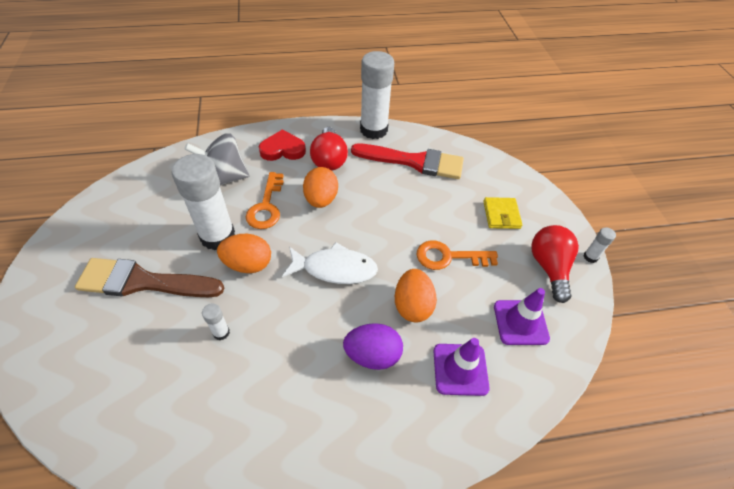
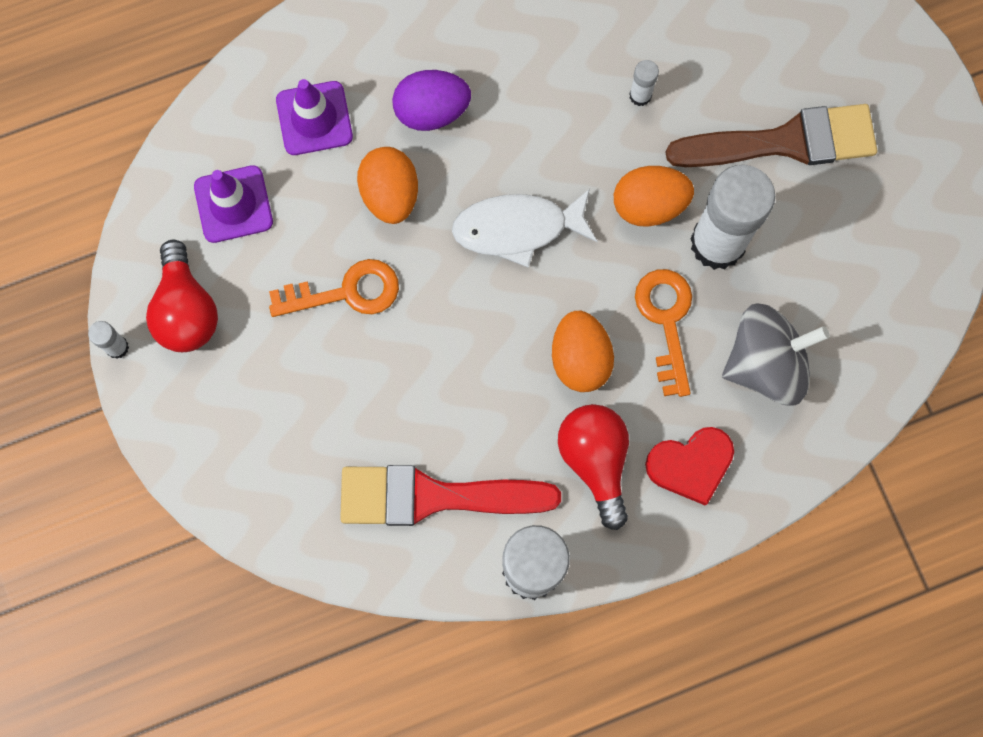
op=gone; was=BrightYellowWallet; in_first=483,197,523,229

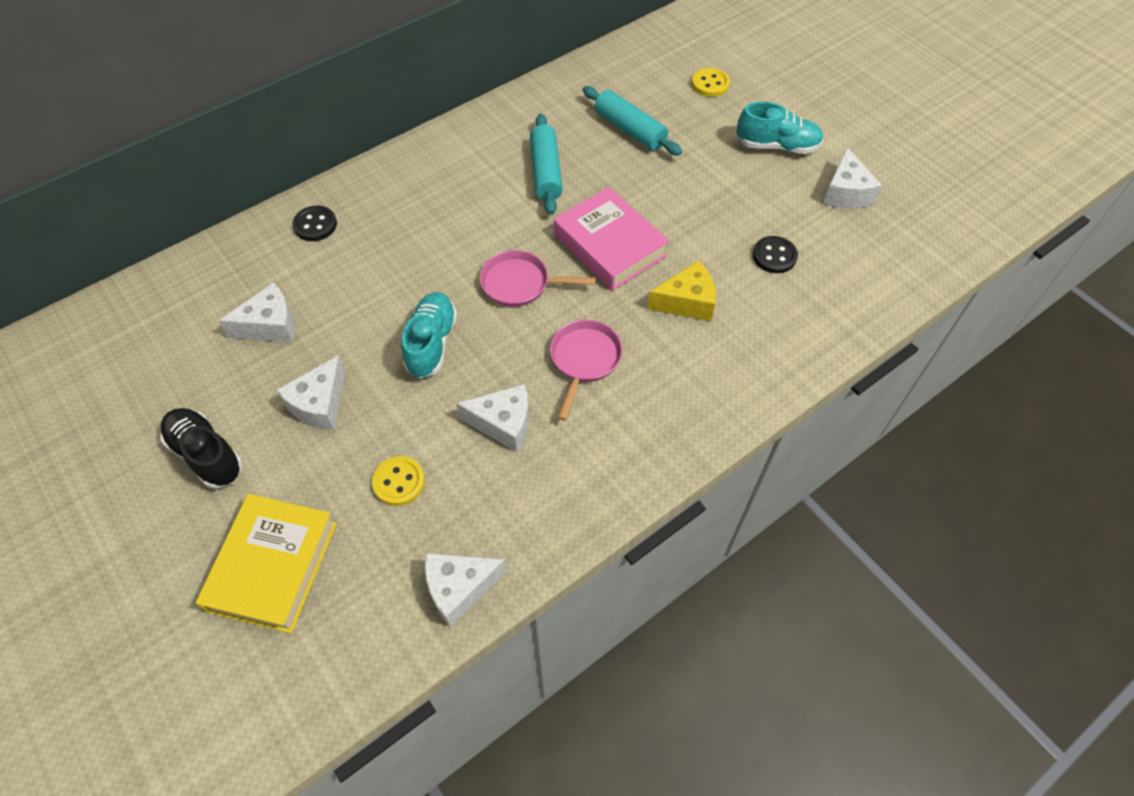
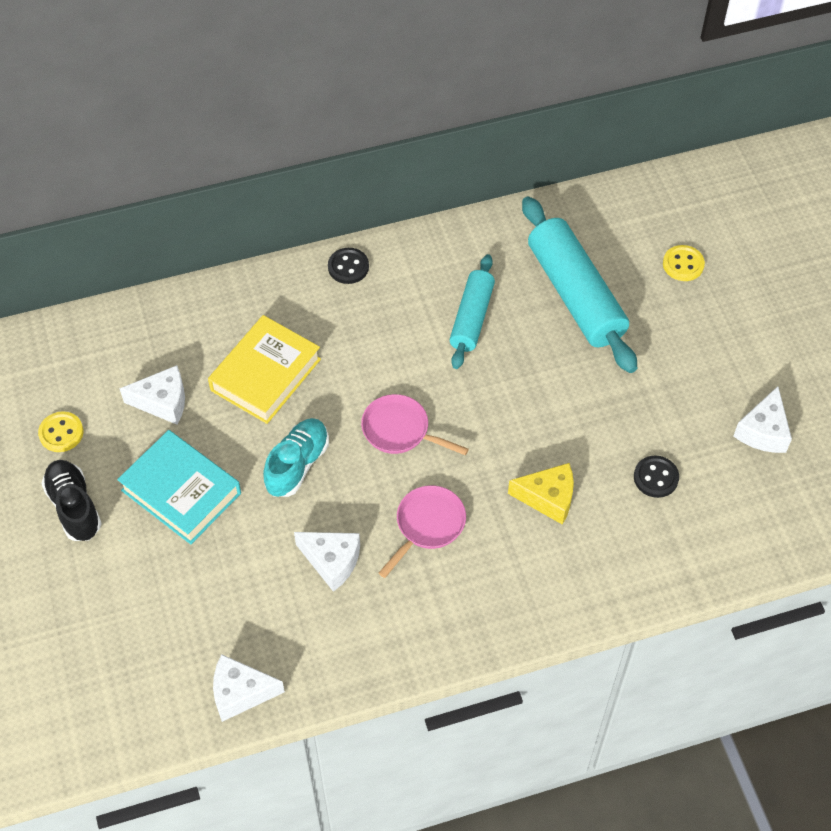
op=shifted; was=BrightYellowButton; in_first=372,456,425,506; in_second=38,411,84,452
op=swapped; was=PureWhitePieceOfCheese; now=TealHardcover; in_first=276,355,346,430; in_second=117,430,241,544
op=shifted; was=BrightYellowHardcover; in_first=196,494,337,633; in_second=208,315,321,424
op=shifted; was=BlackButton; in_first=292,206,337,241; in_second=328,248,369,284
op=scaled; was=TealDoughRoller; in_first=582,86,682,156; in_second=522,196,637,373; ratio=1.65
op=gone; was=PinkHardcover; in_first=554,187,669,291
op=gone; was=TealSneaker; in_first=737,101,824,154

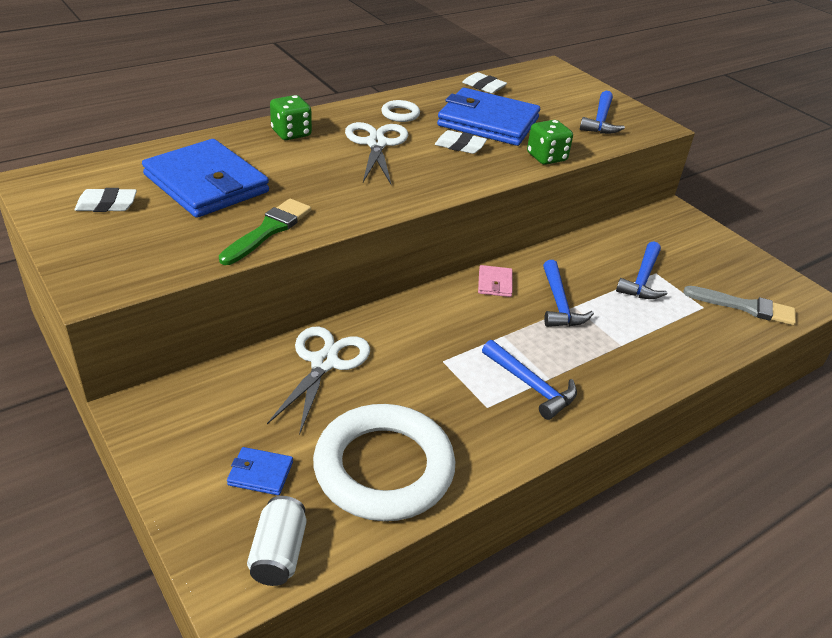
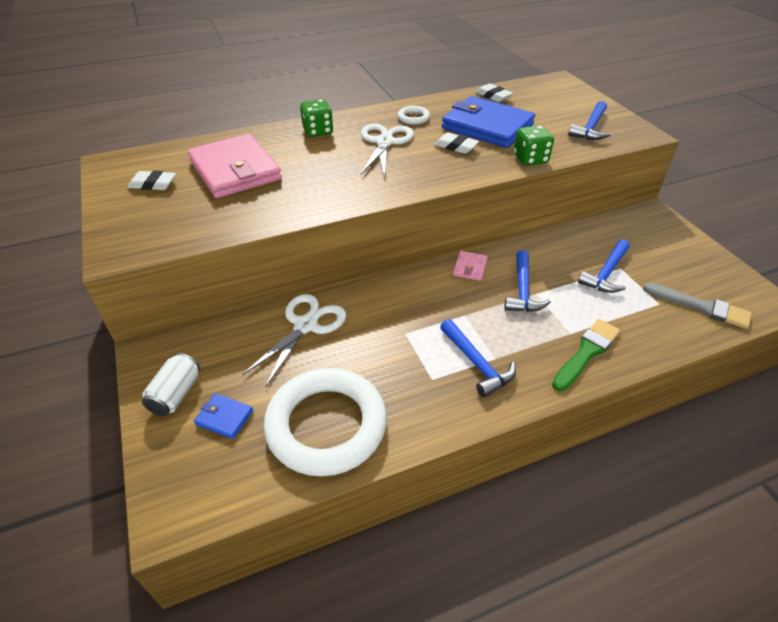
op=shifted; was=PureWhiteTin; in_first=247,496,307,586; in_second=142,353,200,416
op=repainted; was=CobaltWallet; now=PinkWallet; in_first=142,139,269,218; in_second=188,134,282,198
op=shifted; was=EmeraldBrush; in_first=219,199,311,265; in_second=552,319,620,391

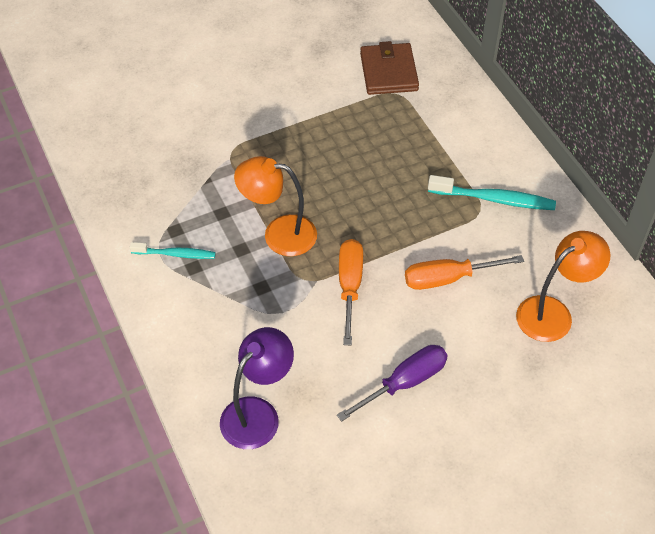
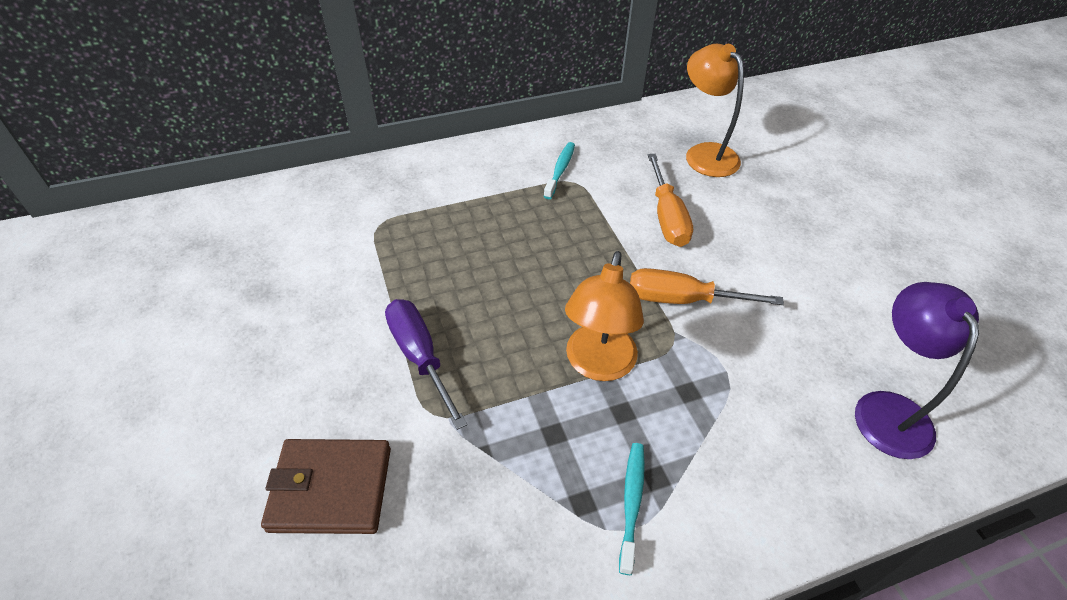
op=shifted; was=DarkBrownWallet; in_first=360,41,419,95; in_second=261,439,391,534
op=shifted; was=PurpleFlatScrewdriver; in_first=337,345,448,422; in_second=385,299,467,430
op=scaled; was=TealToothBrush; in_first=428,175,556,210; in_second=544,142,575,199; ratio=0.64
op=rotated; was=PurpleLamp; in_first=220,327,294,449; in_second=855,282,979,459; clockwise=45

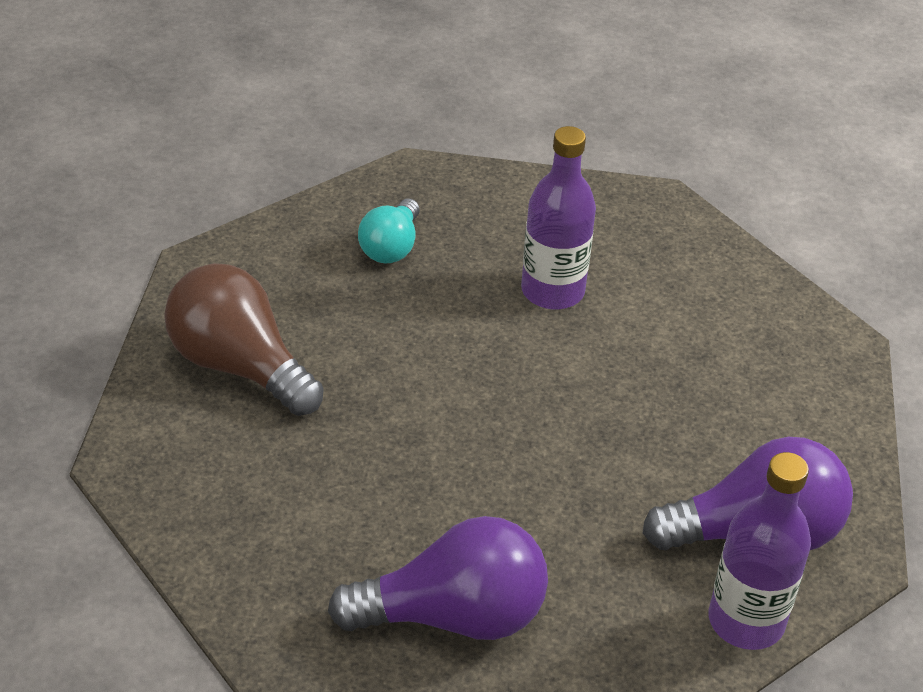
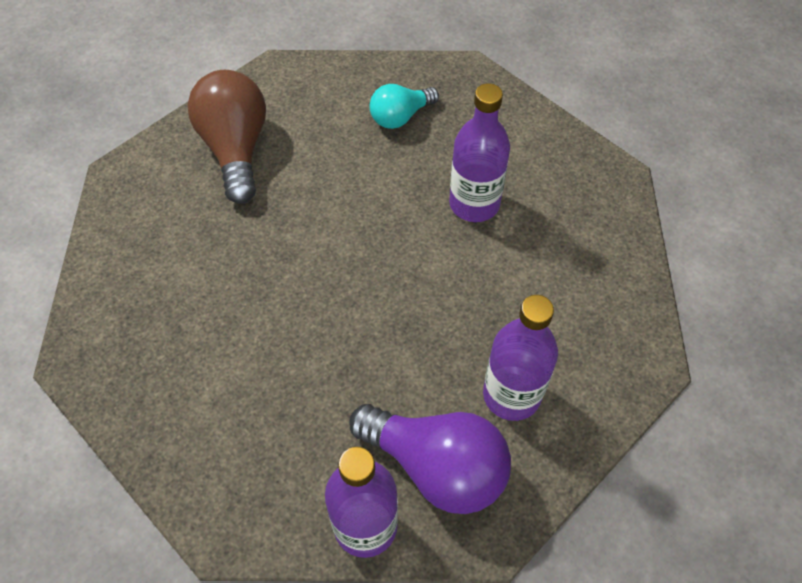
op=new; now=PurpleBottle; in_second=483,295,558,421
op=gone; was=PurpleLightBulb; in_first=328,516,548,640

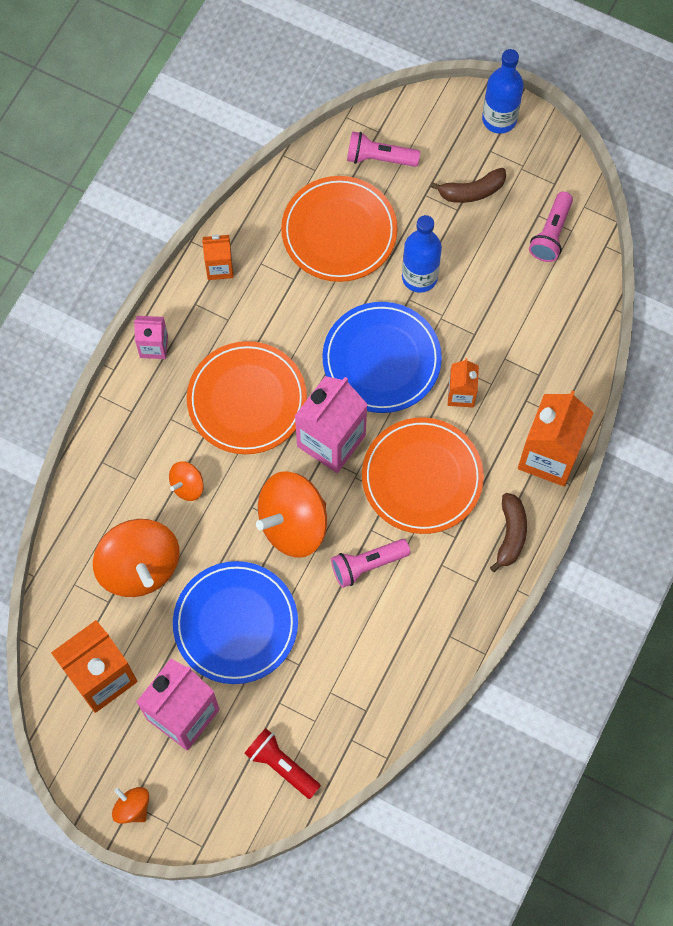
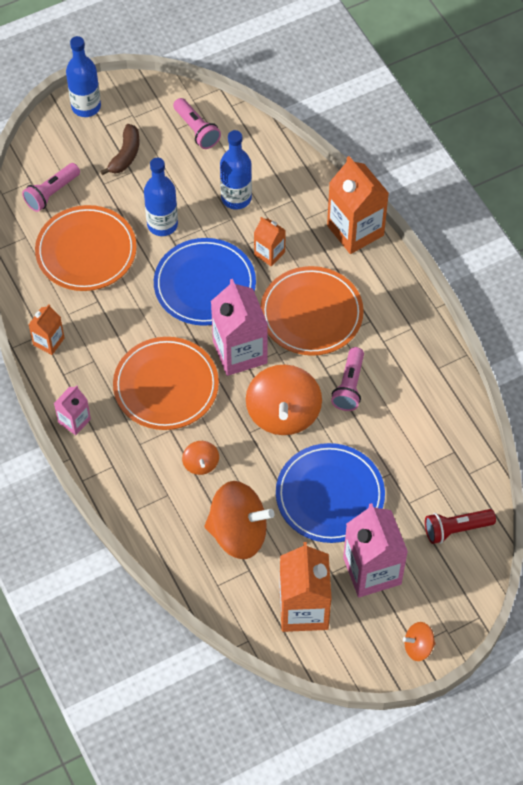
op=new; now=CobaltBottle; in_second=220,130,252,210
op=gone; was=DarkBrownBanana; in_first=490,493,527,572

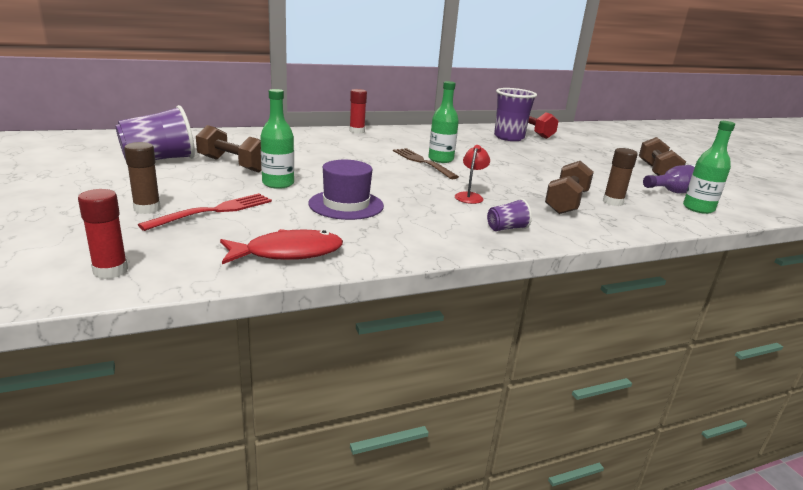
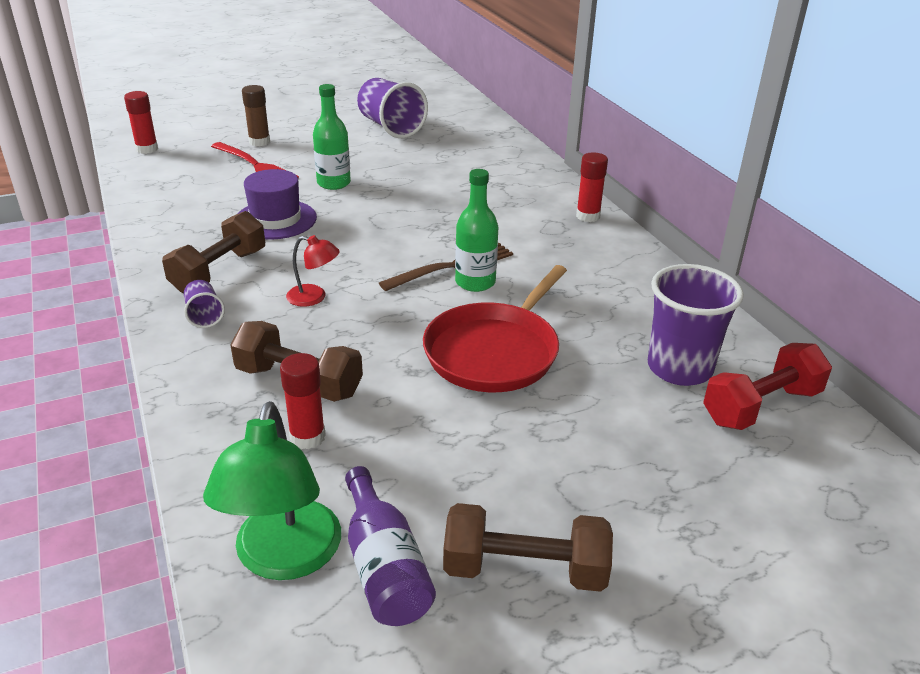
op=shifted; was=DarkBrownDumbbell; in_first=196,125,262,172; in_second=162,211,265,293
op=swapped; was=EmeraldBottle; now=EmeraldLamp; in_first=683,121,735,214; in_second=203,401,341,580
op=repainted; was=DarkBrownStickOfGlue; now=ScarletStickOfGlue; in_first=603,148,638,206; in_second=280,353,326,449
op=new; now=ScarletSkillet; in_second=423,265,567,392
op=gone; was=ScarletFishFigure; in_first=220,229,343,264

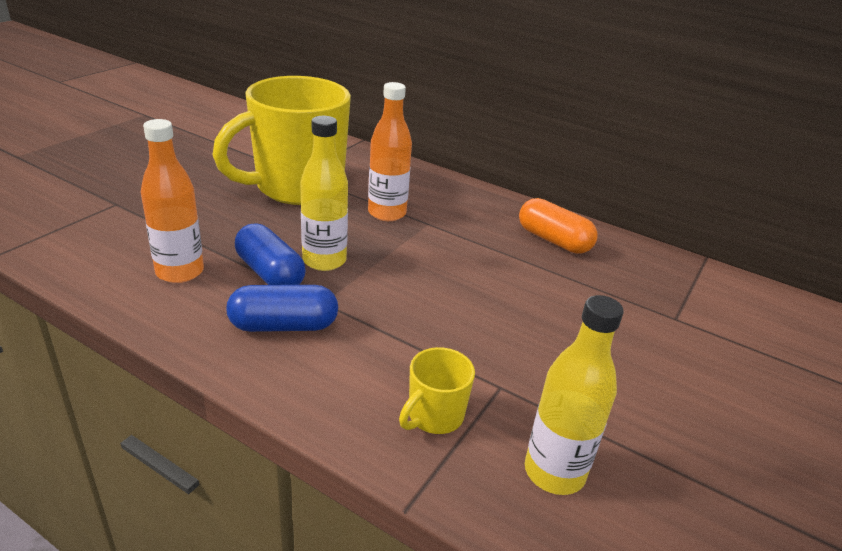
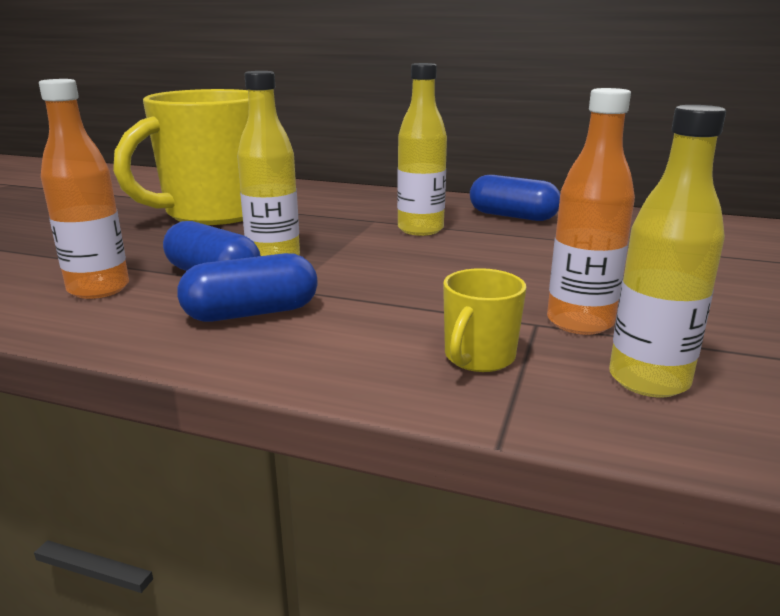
op=new; now=BrightYellowBottle; in_second=397,63,447,236
op=repainted; was=BrightOrangeCapsule; now=CobaltCapsule; in_first=519,198,598,254; in_second=470,175,560,221
op=shifted; was=BrightOrangeBottle; in_first=368,82,412,221; in_second=547,88,635,335

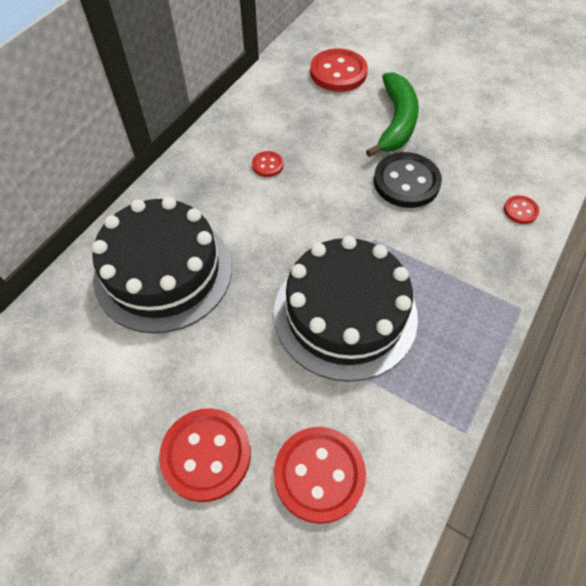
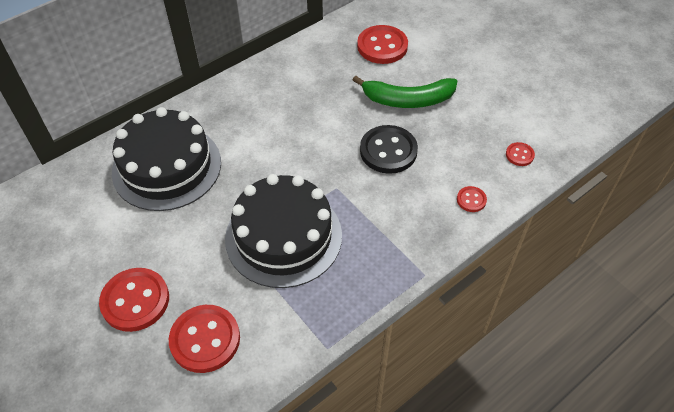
op=rotated; was=EmeraldBanana; in_first=366,72,419,157; in_second=353,76,457,108; clockwise=60
op=shifted; was=ScarletButton; in_first=252,151,283,177; in_second=506,142,535,166

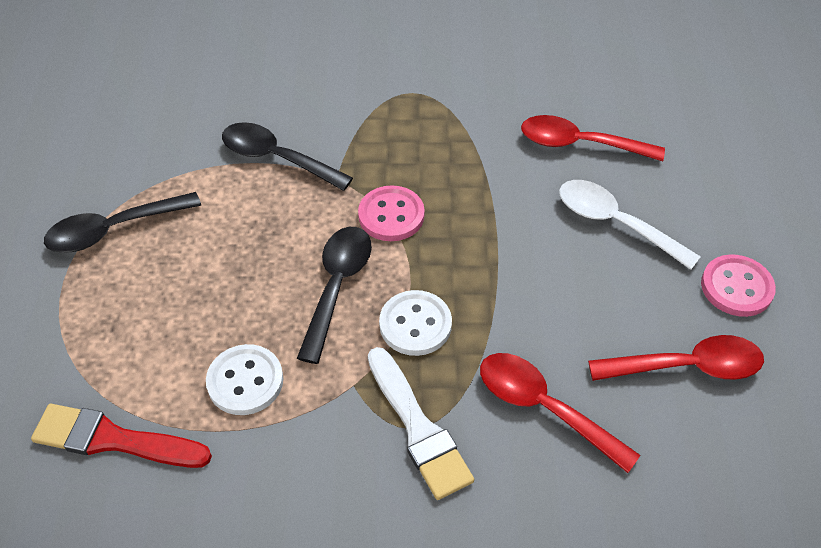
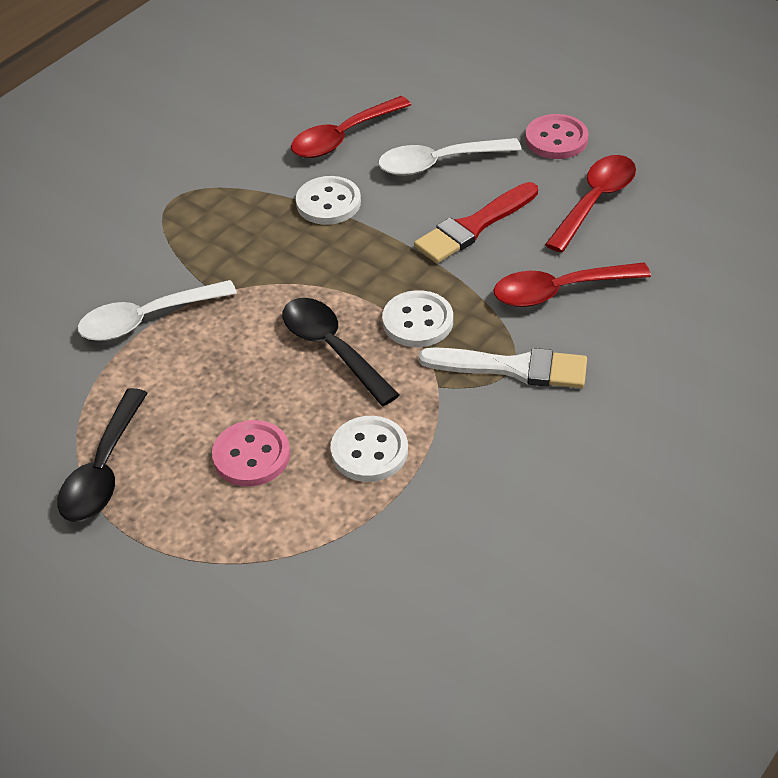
op=repainted; was=BlackTeaspoon; now=PureWhiteTeaspoon; in_first=222,122,353,191; in_second=77,280,237,341
op=shifted; was=PinkButton; in_first=358,185,425,241; in_second=212,420,290,487
op=new; now=PureWhiteButton; in_second=296,176,361,225
op=shifted; was=ScarletBrush; in_first=31,404,212,468; in_second=414,182,538,263

